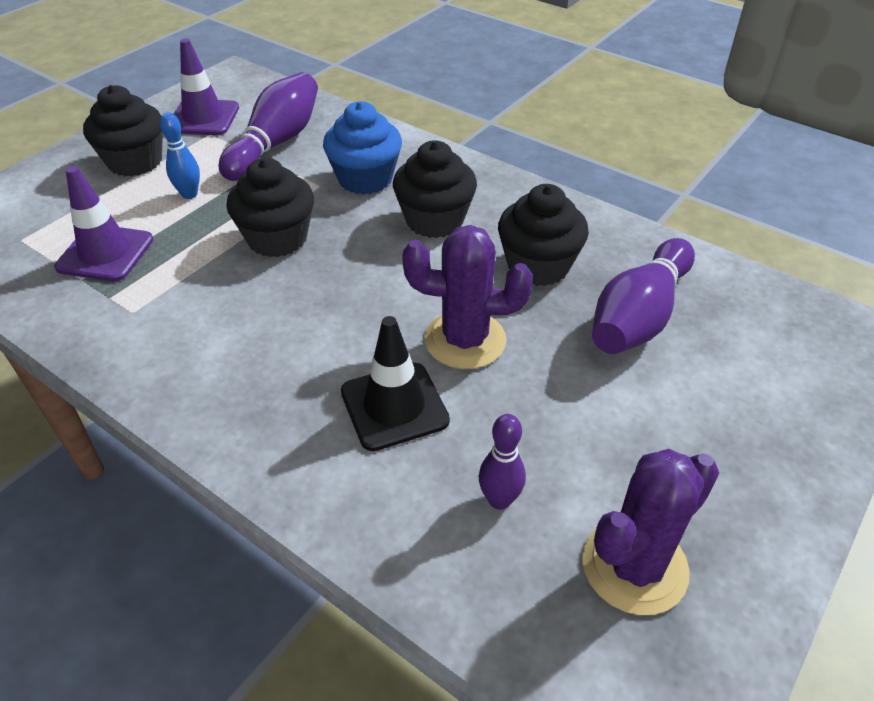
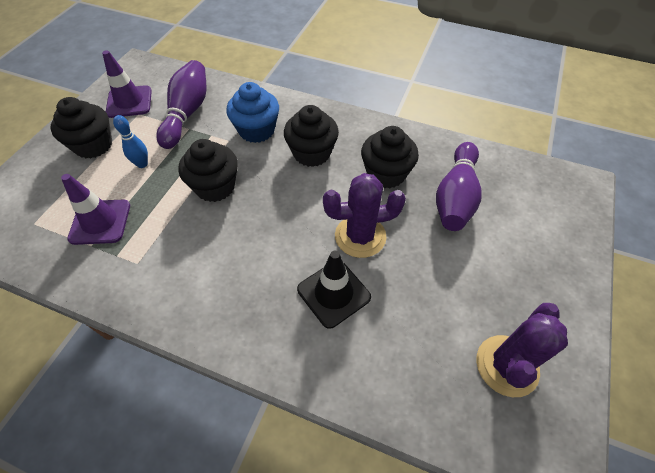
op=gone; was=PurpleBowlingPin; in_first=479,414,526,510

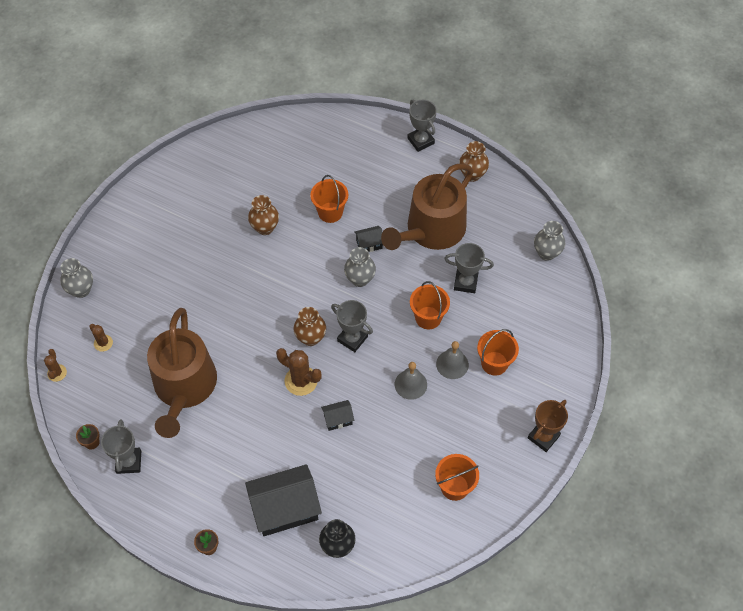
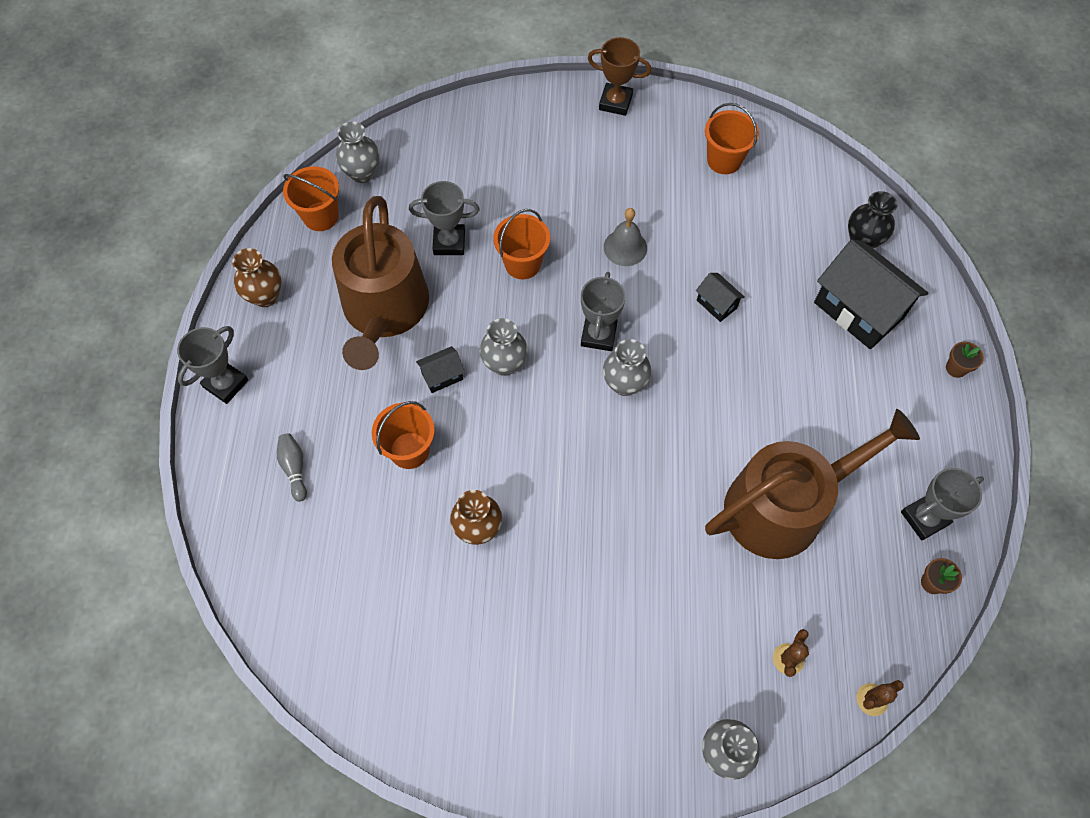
op=new; now=AshGreyBowlingPin; in_second=277,433,307,502
op=shifted; was=BrightOrangeBucket; in_first=477,329,519,376; in_second=283,166,339,231
op=rotated; was=DarkBrownWateringCan; in_first=381,164,474,250; in_second=332,196,429,370; clockwise=75
op=rotated; was=AshGreyTrophy; in_first=444,243,494,293; in_second=409,181,480,255; clockwise=-75
op=rotated; was=BlackToyHouse; in_first=354,226,383,252; in_second=416,346,465,393; clockwise=-75
op=repainted; was=DarkBrownVase; now=AshGreyVase; in_first=293,307,326,346; in_second=603,339,651,396
op=gone; was=DarkBrownPricklyPlant; in_first=276,348,322,396
op=gone; was=AshGreyHandBell; in_first=436,341,469,379

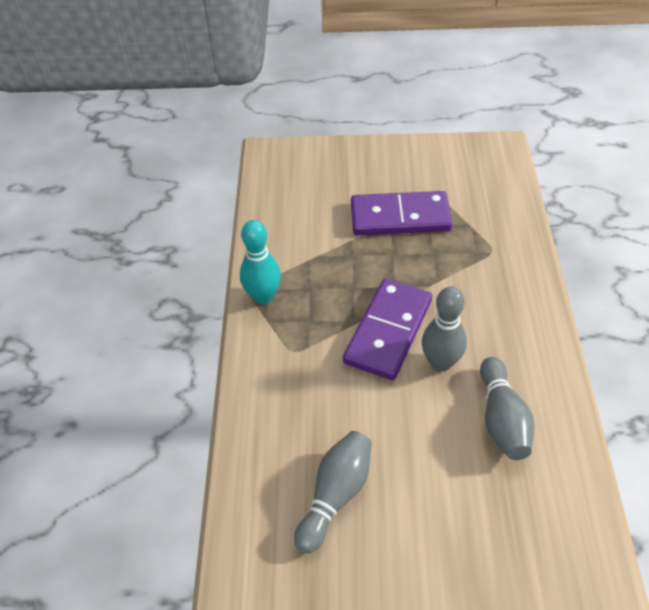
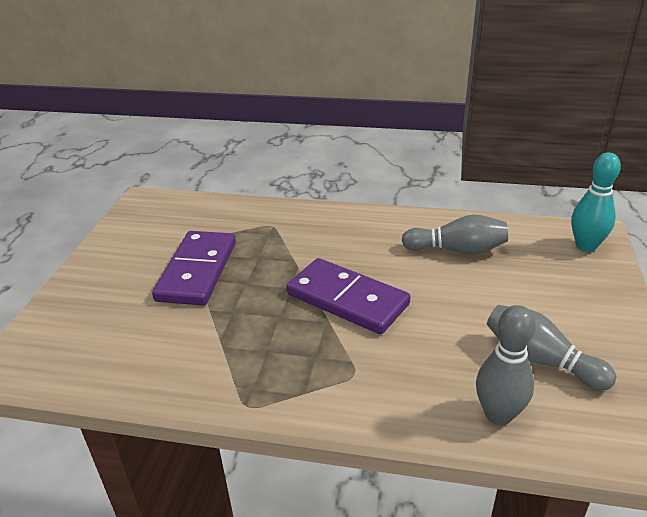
op=shifted; was=AshGreyBowlingPin; in_first=422,287,467,372; in_second=476,305,535,425
op=shifted; was=TealBowlingPin; in_first=240,220,281,304; in_second=571,152,621,252

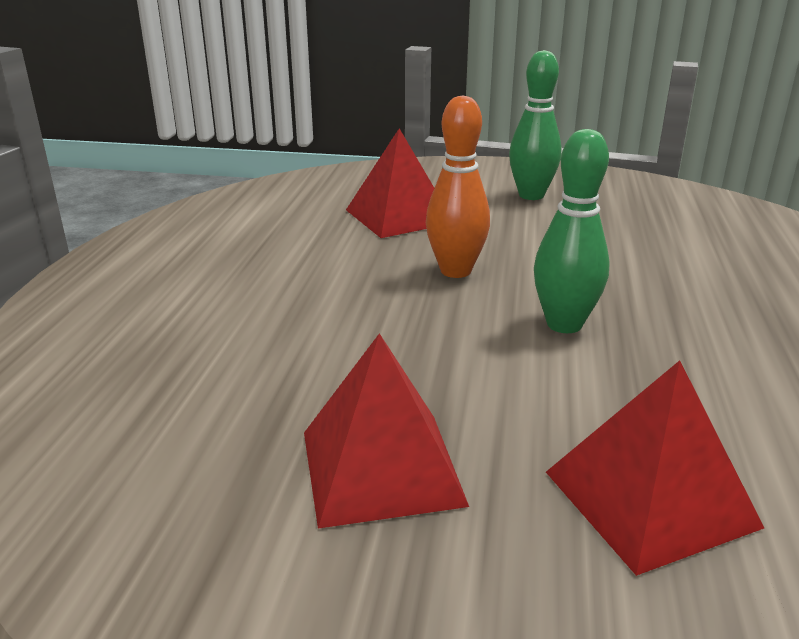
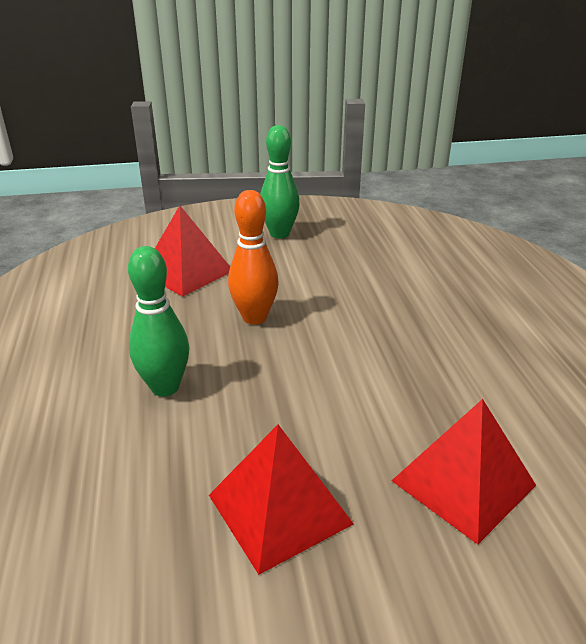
op=shifted; was=EmeraldBowlingPin; in_first=534,129,610,333; in_second=128,246,189,397

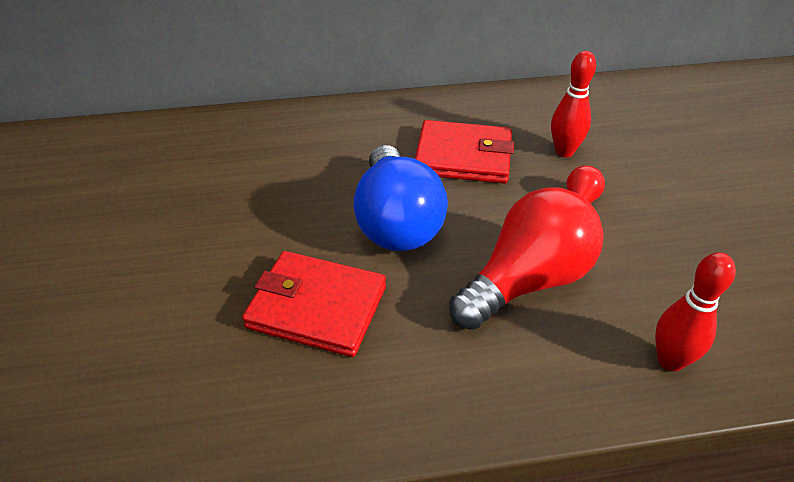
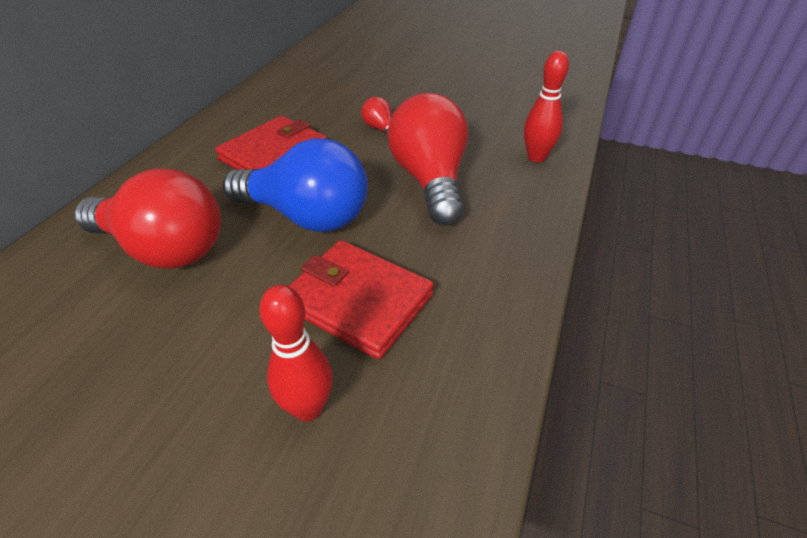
op=new; now=ScarletLightBulb; in_second=74,168,221,269
op=shifted; was=ScarletBowlingPin; in_first=551,51,596,157; in_second=259,285,333,421
op=rotated; was=ScarletWallet; in_first=242,251,386,357; in_second=289,240,434,359; clockwise=75

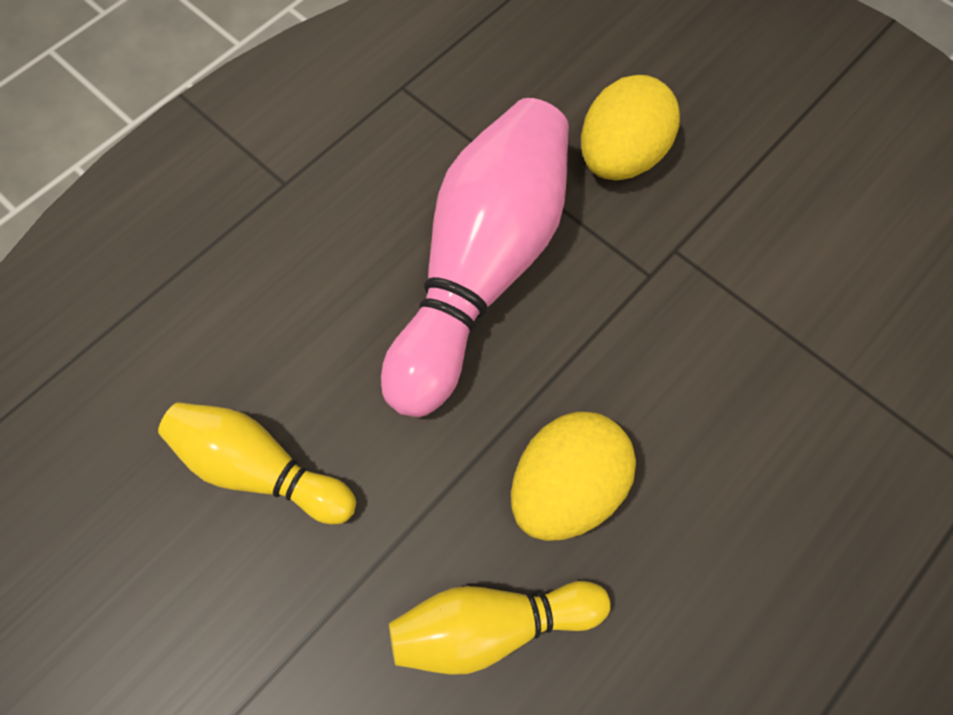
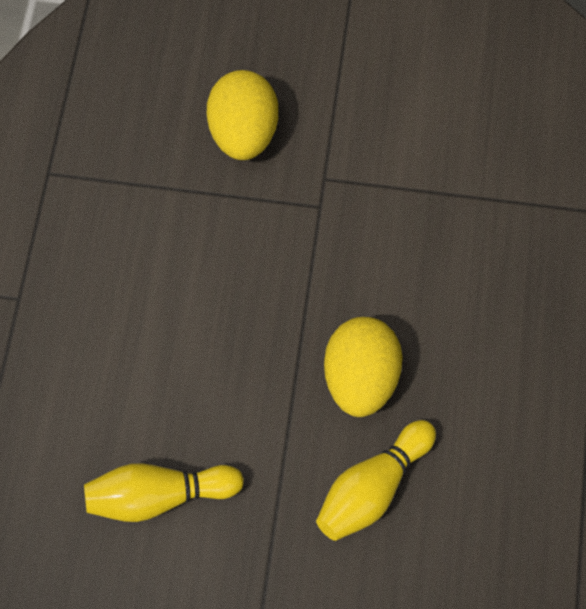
op=gone; was=PinkBowlingPin; in_first=381,98,569,417

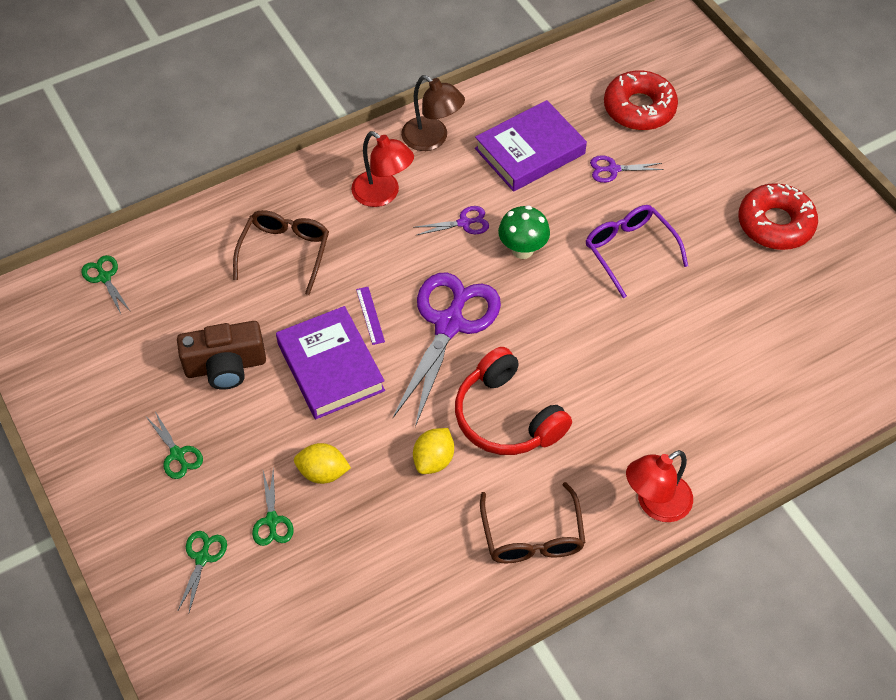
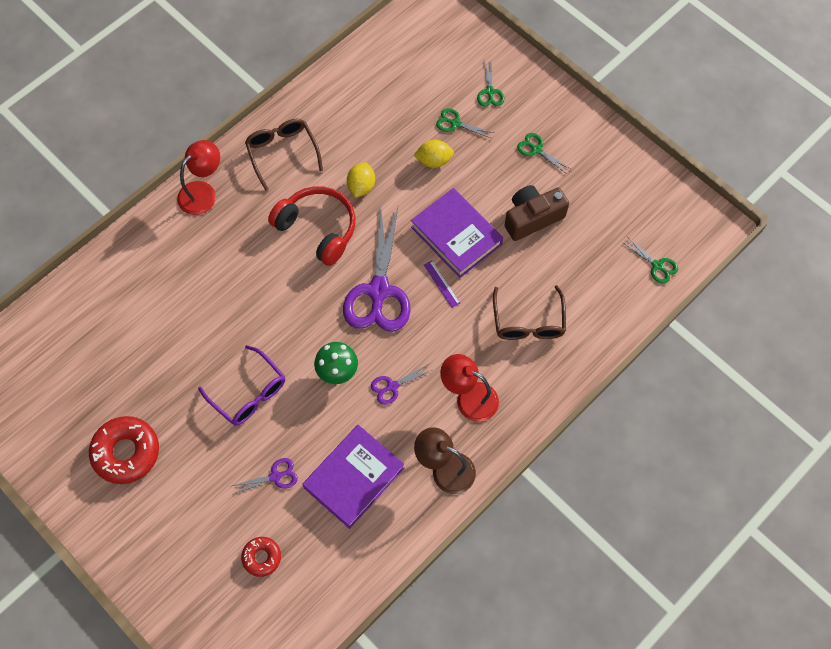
op=scaled; was=ScarletDoughnut; in_first=604,71,678,130; in_second=241,537,281,577; ratio=0.55
op=rotated; was=EmeraldShears; in_first=252,468,294,546; in_second=436,108,494,138; clockwise=-45

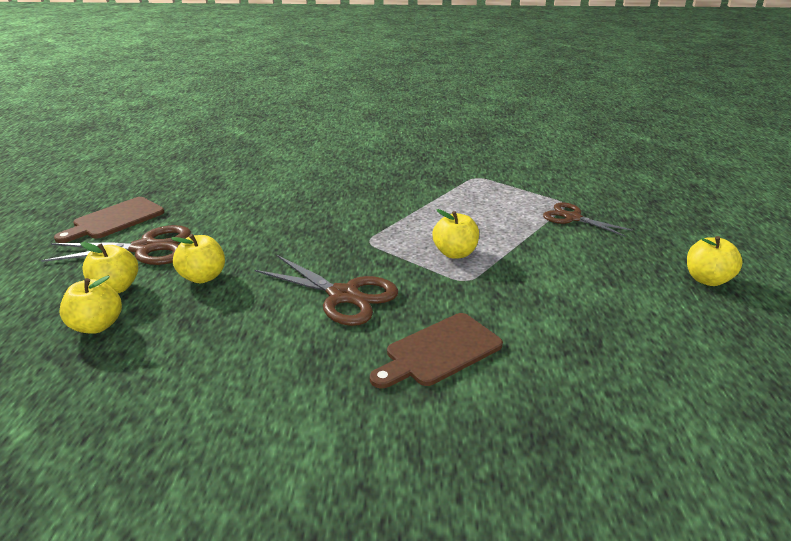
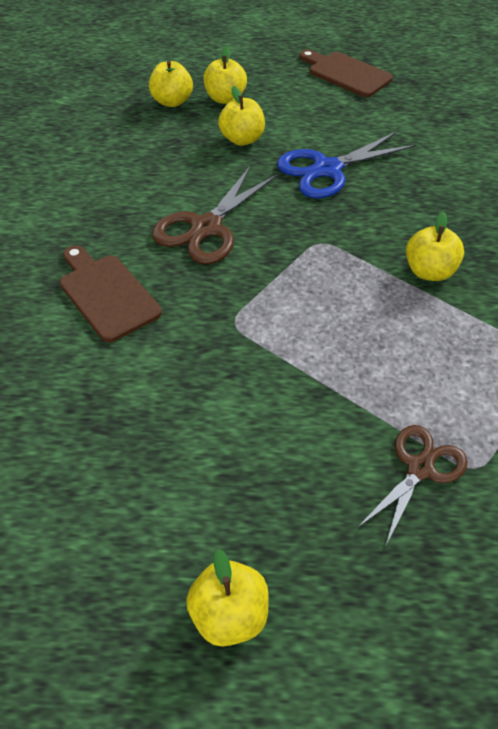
op=new; now=CobaltShears; in_second=277,131,416,199
op=shifted; was=BrightYellowAppleFruit; in_first=433,209,479,259; in_second=406,212,464,281
op=gone; was=DarkBrownShears; in_first=41,225,191,265

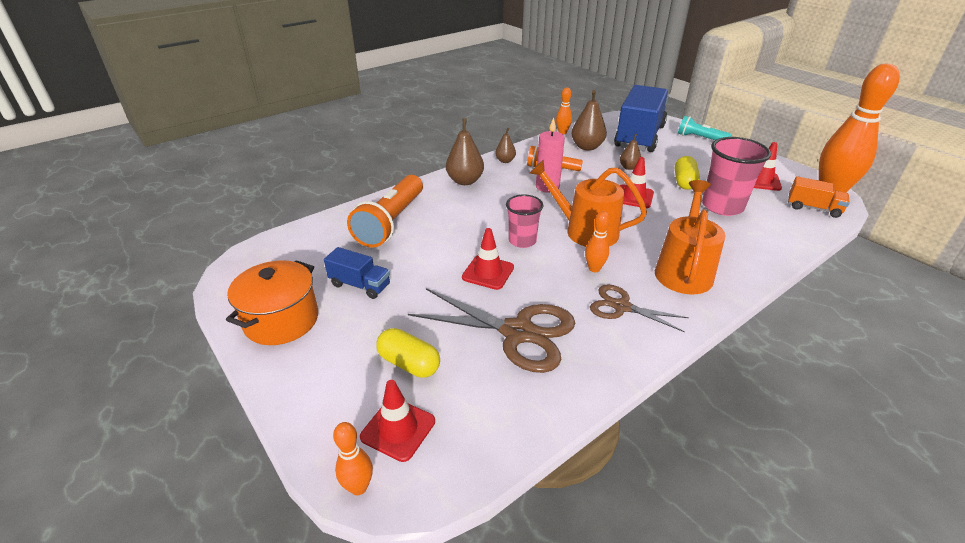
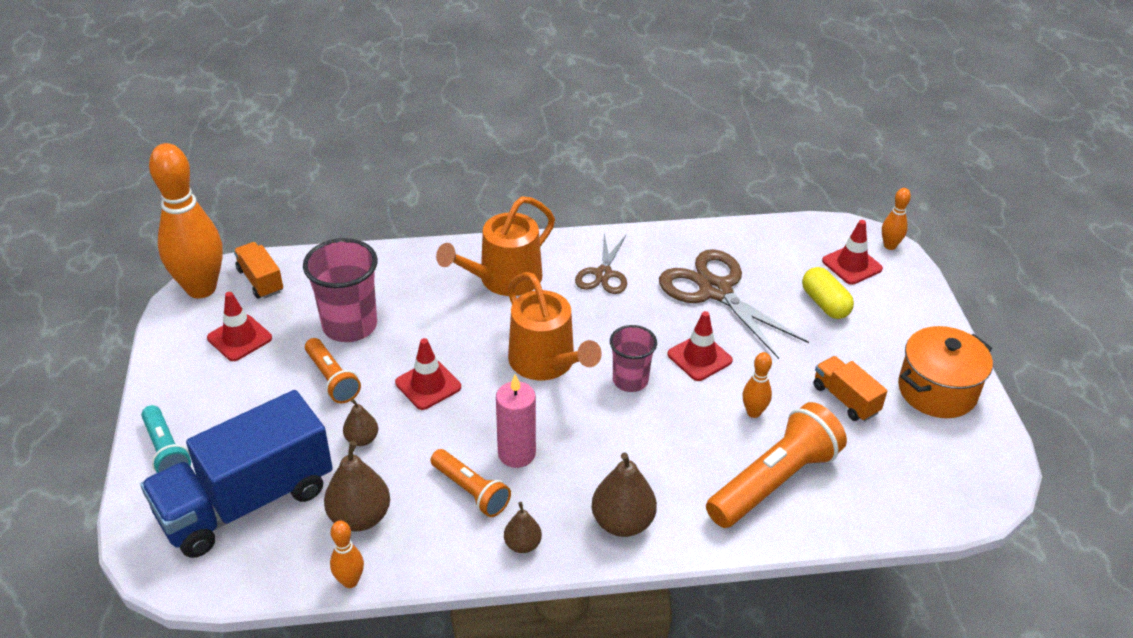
op=swapped; was=BrightYellowCapsule; now=BrightOrangeFlashlight; in_first=675,156,700,190; in_second=305,338,361,403
op=rotated; was=DarkBrownShears; in_first=590,284,689,332; in_second=575,233,627,294; clockwise=45
op=shifted; was=BrightOrangeBowlingPin; in_first=585,211,610,272; in_second=742,352,772,418
op=repainted; was=CobaltLorry; now=BrightOrangeLorry; in_first=324,247,390,299; in_second=813,356,887,421

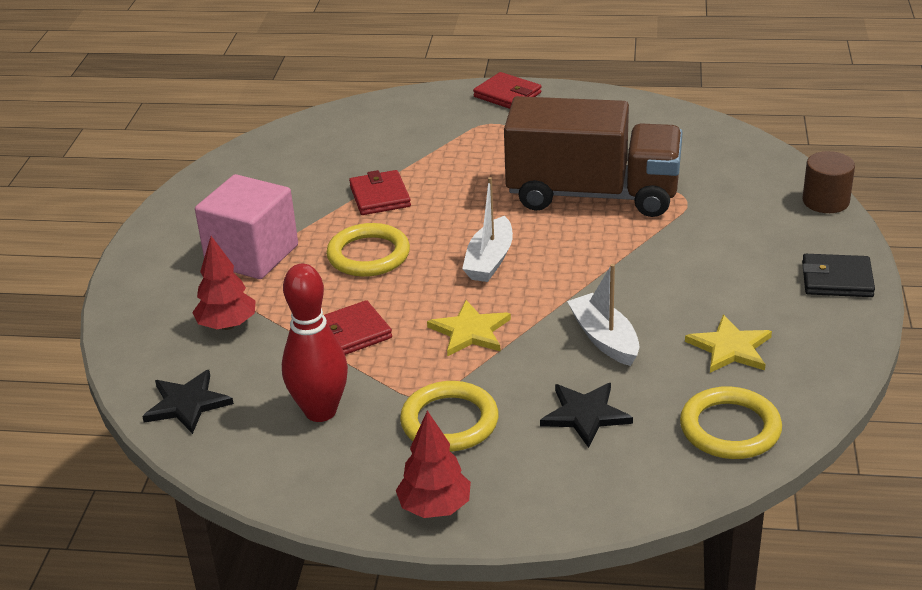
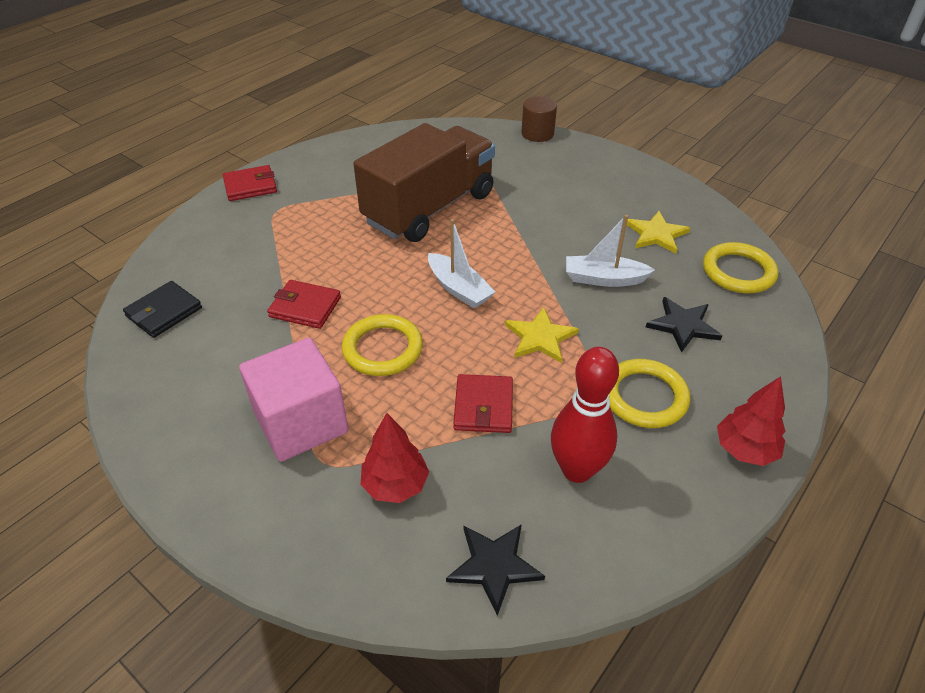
op=shifted; was=BlackWallet; in_first=802,254,875,297; in_second=123,281,202,338

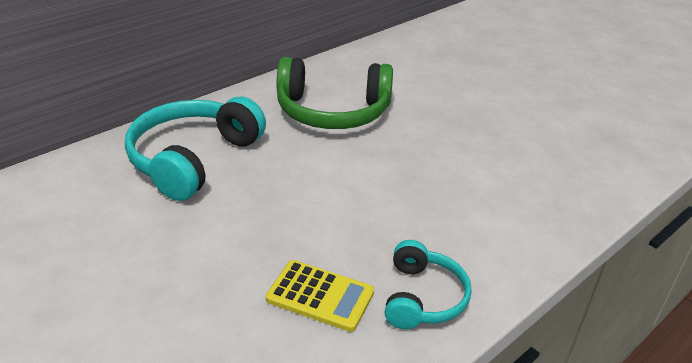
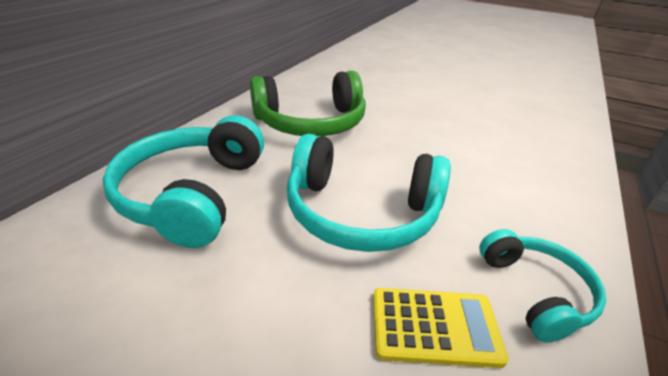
op=new; now=TealOverEarHeadphones; in_second=287,134,451,252

